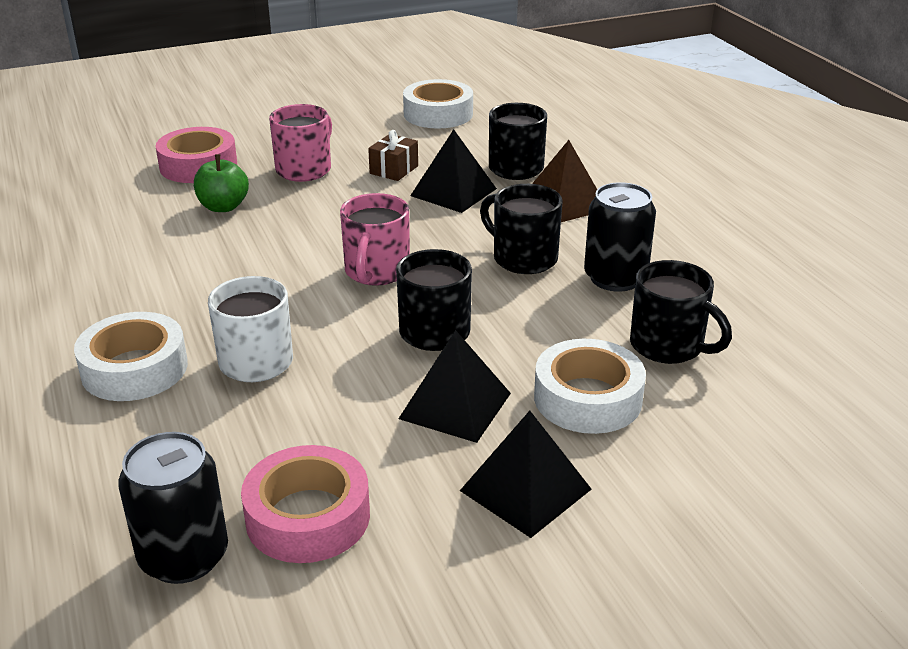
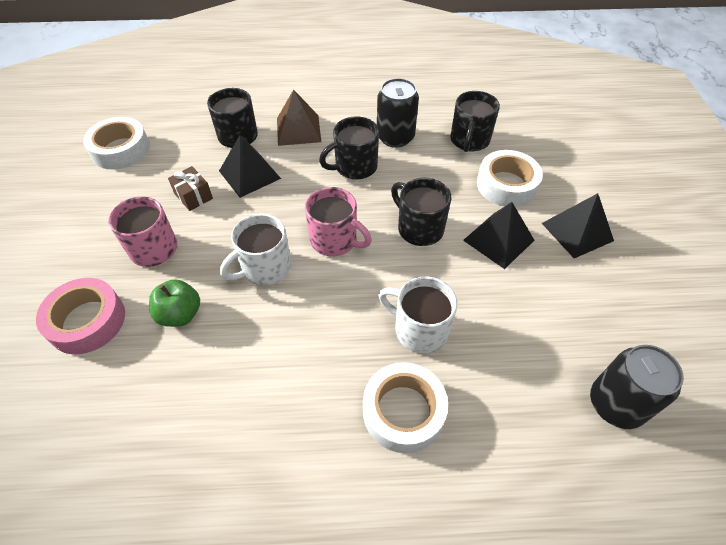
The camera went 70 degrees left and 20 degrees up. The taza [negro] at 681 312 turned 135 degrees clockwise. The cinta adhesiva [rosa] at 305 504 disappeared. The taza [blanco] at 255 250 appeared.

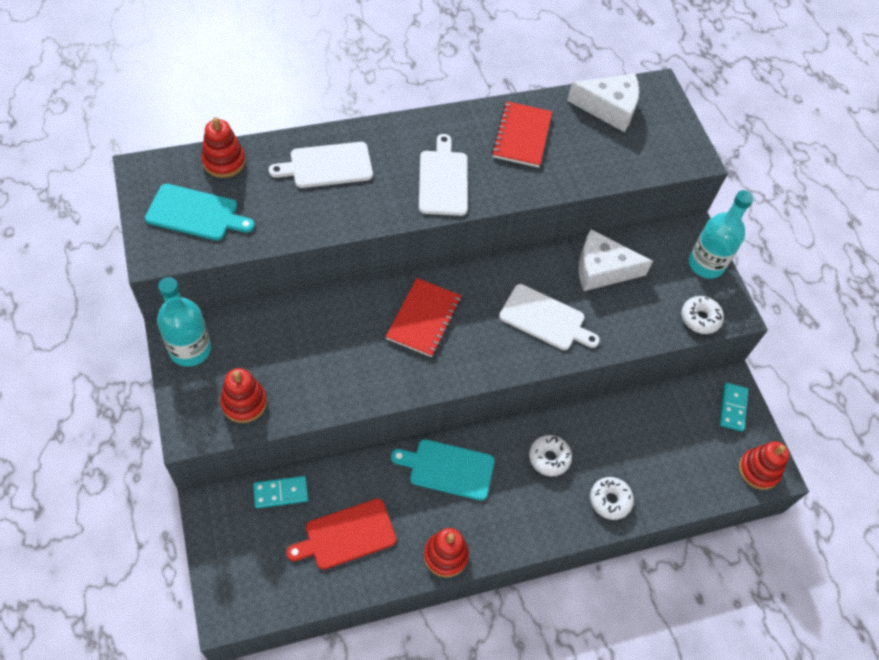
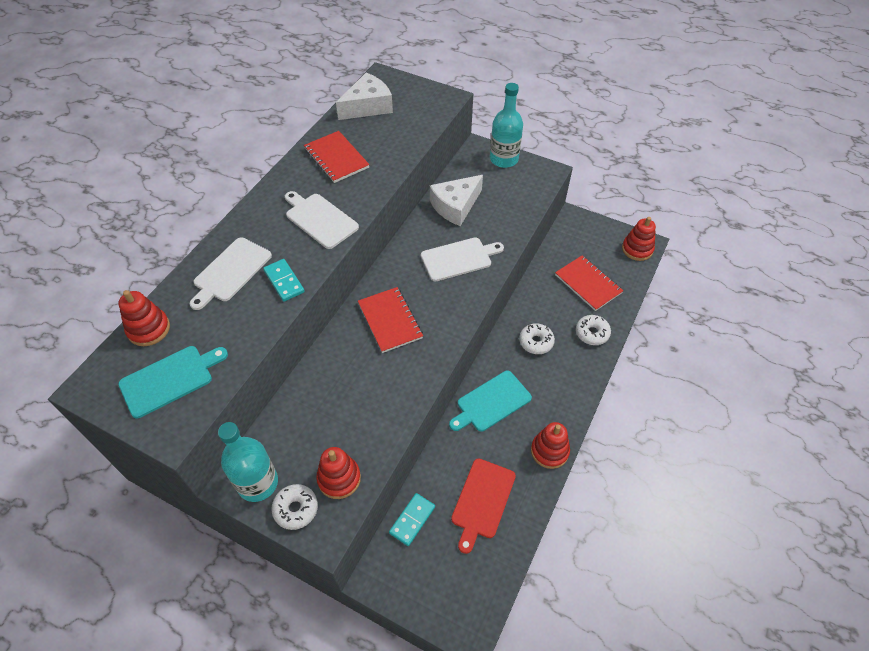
The camera went 40 degrees left and 5 degrees down. The rosquilla [blanco] moved from 702 315 to 294 507. The ficha de dominó [turquesa] moved from 734 407 to 284 280. The cuaderno [rojo] at 589 283 appeared.

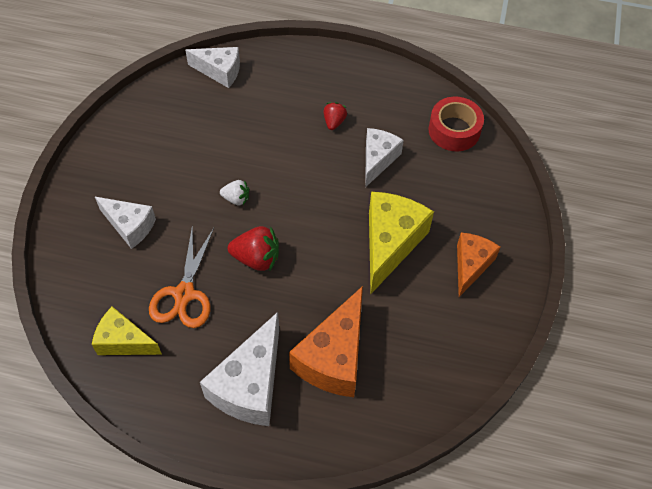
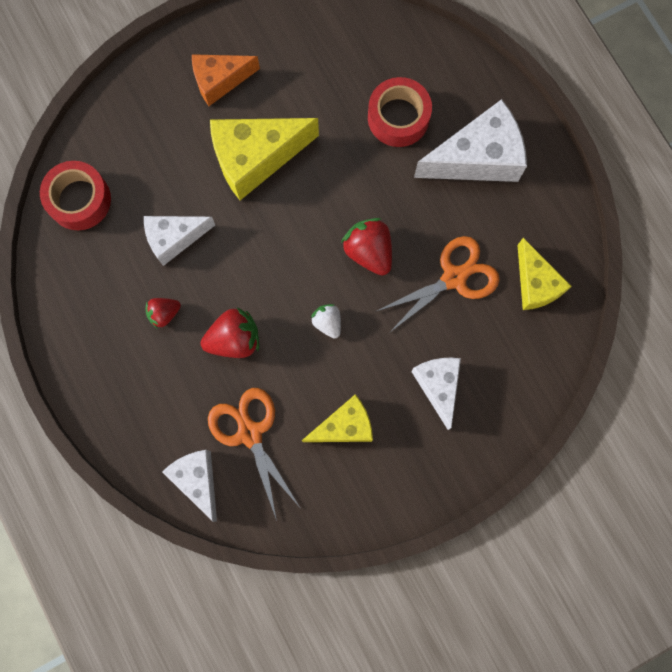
The camera went 130 degrees left and 20 degrees up. The queso [naranja] at 326 341 was replaced by the cinta adhesiva [rojo] at 400 112. The fresa [rojo] at 230 333 appeared. The tijeras [naranja] at 254 454 appeared. The queso [amarillo] at 337 418 appeared.

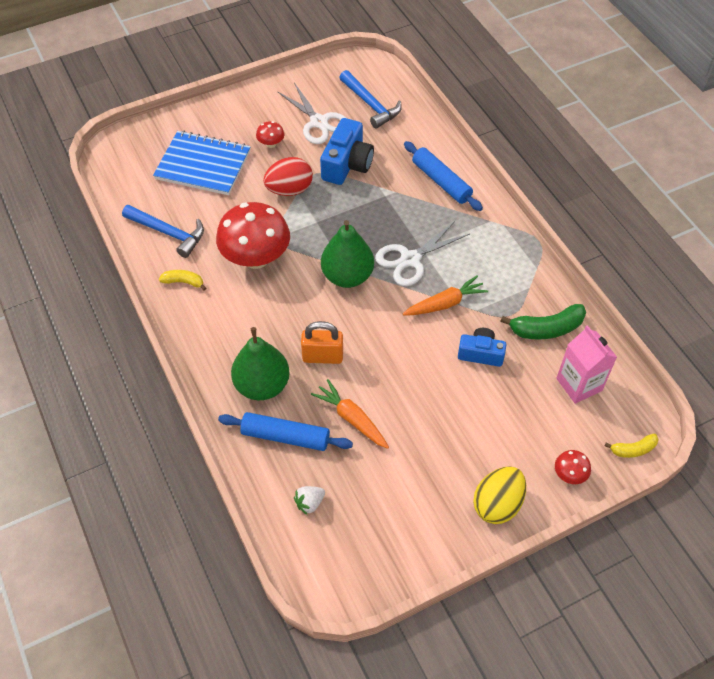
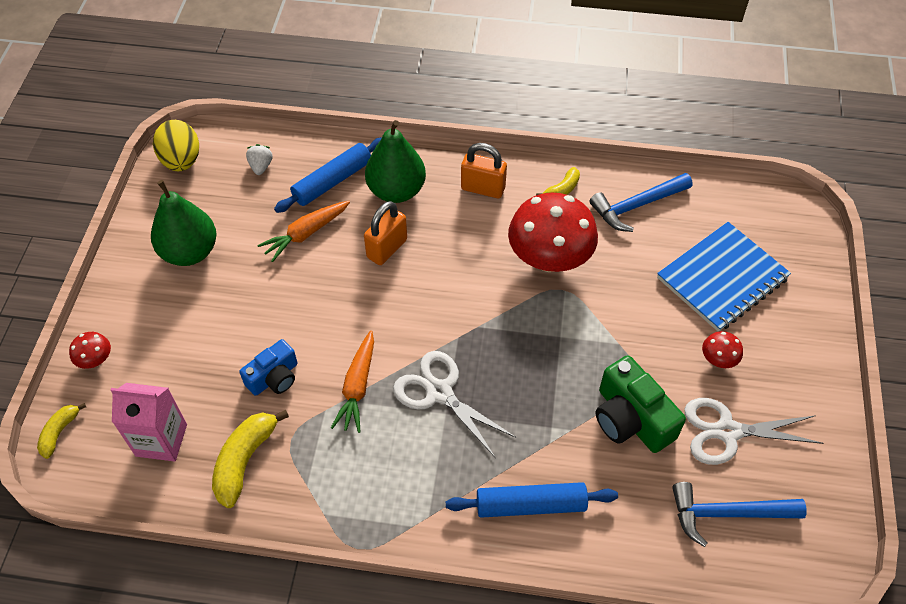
The camera went 125 degrees right and 0 degrees up. The cámara [azul] at 347 151 became the cámara [verde] at 640 404. The huevo [rojo] at 288 176 disappeared. The pera [verde] moved from 347 254 to 184 223. The tijeras [blanco] at 422 253 turned 45 degrees counterclockwise. The plátano [verde] at 543 322 became the plátano [amarillo] at 250 459. The zanahoria [naranja] at 350 414 turned 150 degrees clockwise. The huevo [amarillo] moved from 499 495 to 176 146. The candado [naranja] at 484 170 appeared.

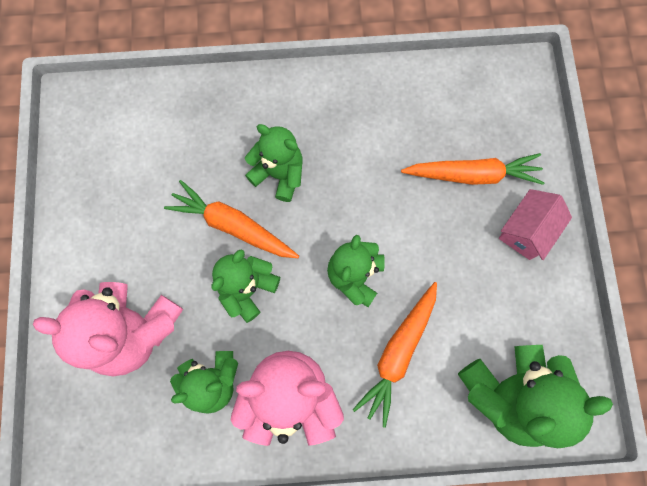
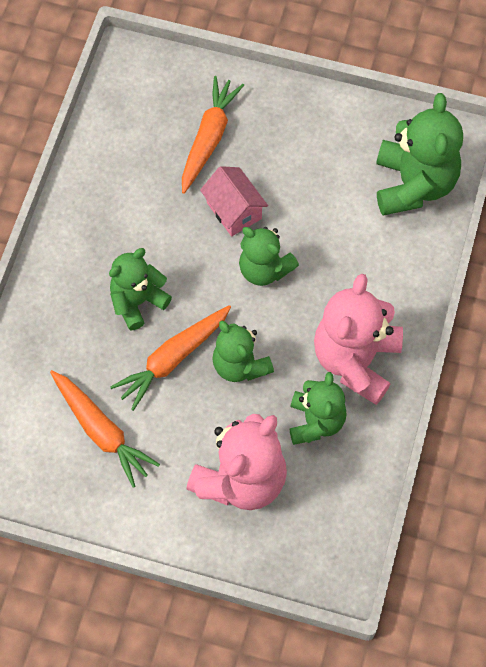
The camera went 70 degrees left and 10 degrees down. The casa [rosa] moved from 535 224 to 234 201. The zanahoria [naranja] moved from 395 355 to 105 429.

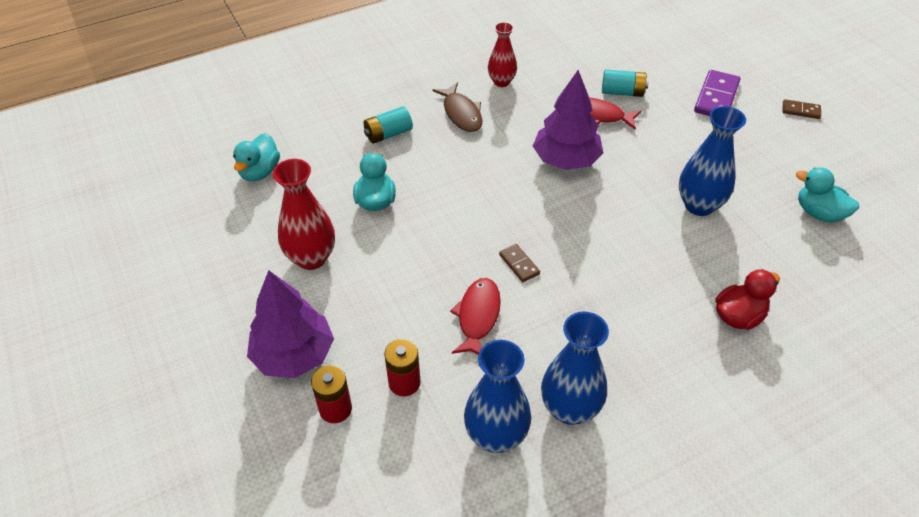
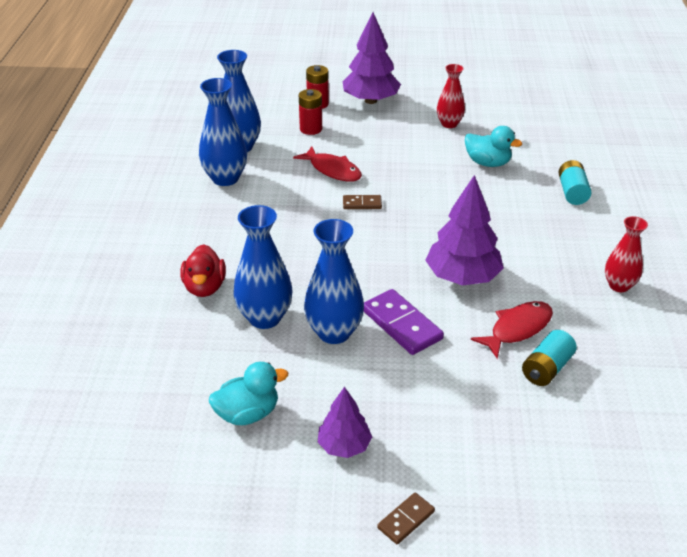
The camera went 120 degrees right and 10 degrees down. The ficha de dominó [morado] moved from 717 93 to 403 322. The pez [marrón] at 457 107 disappeared. The pato [turquesa] at 256 157 disappeared. The florero [rojo] at 304 214 changed to 0.65 times the size. The florero [azul] at 263 267 appeared. The árbol [morado] at 345 422 appeared.

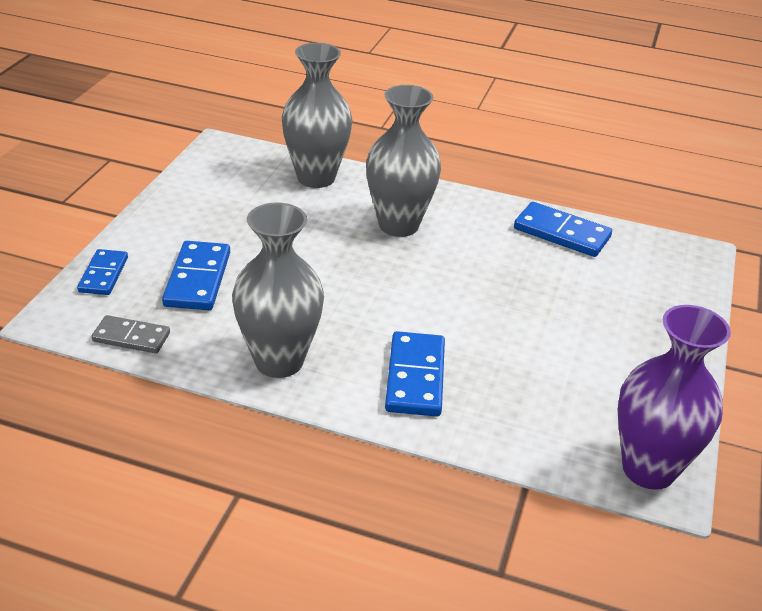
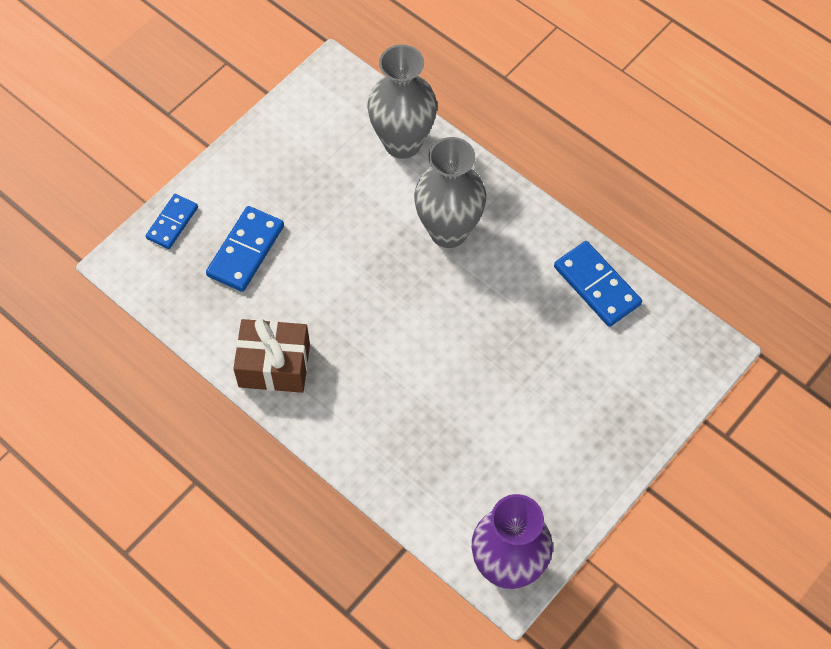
The camera went 25 degrees right and 25 degrees up. The florero [gris] at 278 290 was replaced by the regalo [marrón] at 271 356. The ficha de dominó [gris] at 130 334 disappeared. The ficha de dominó [azul] at 415 374 disappeared.

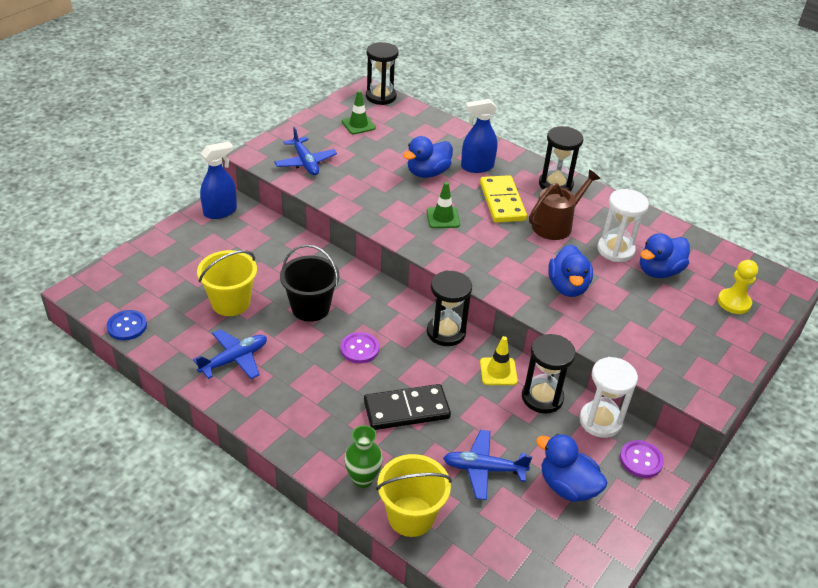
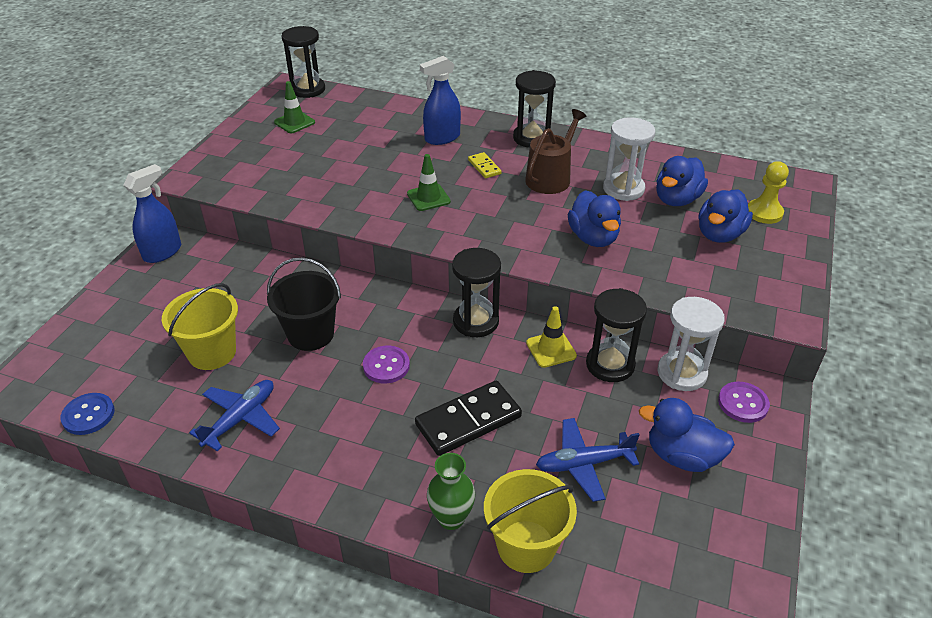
The camera went 15 degrees left and 0 degrees up. The avión [azul] at 305 151 disappeared. The pato [azul] moved from 428 157 to 726 216. The ficha de dominó [amarillo] at 503 199 changed to 0.51 times the size.

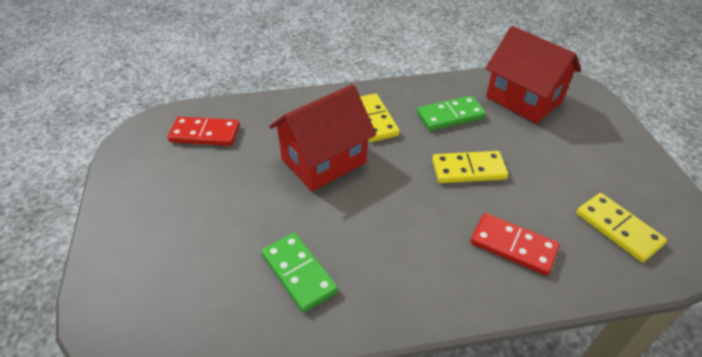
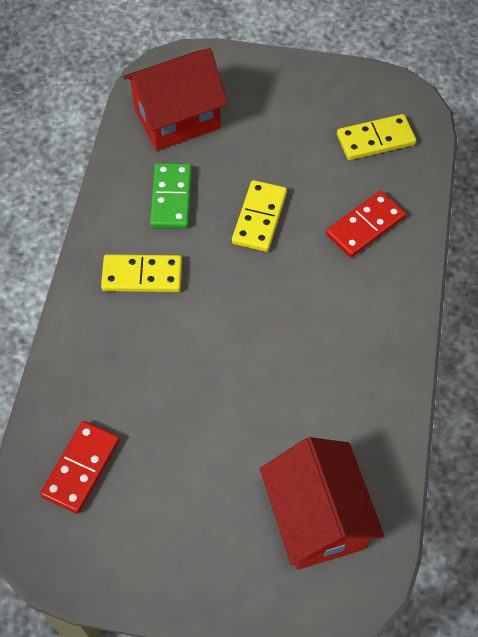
The camera went 70 degrees left and 15 degrees up. The casa [rojo] moved from 322 137 to 322 503. The ficha de dominó [verde] at 299 273 disappeared.

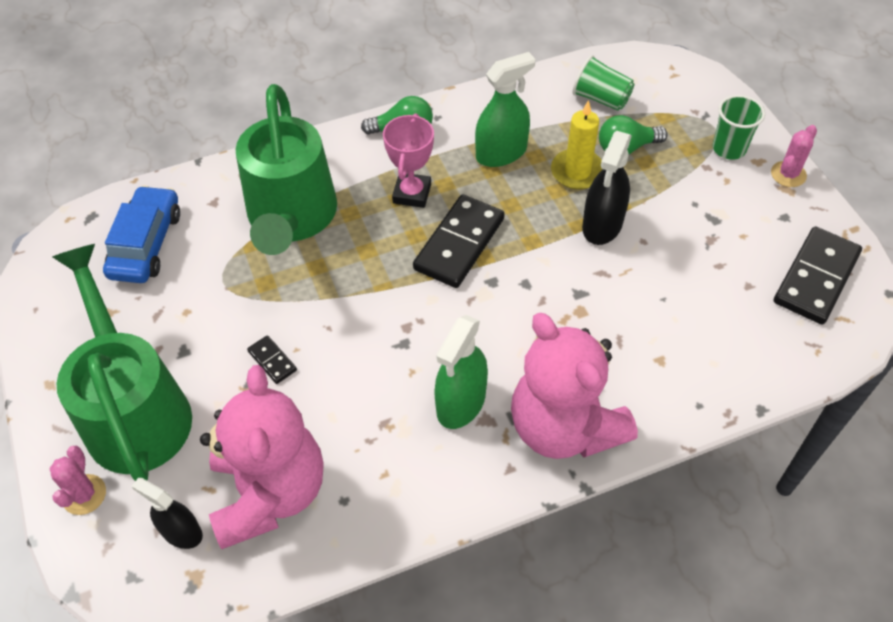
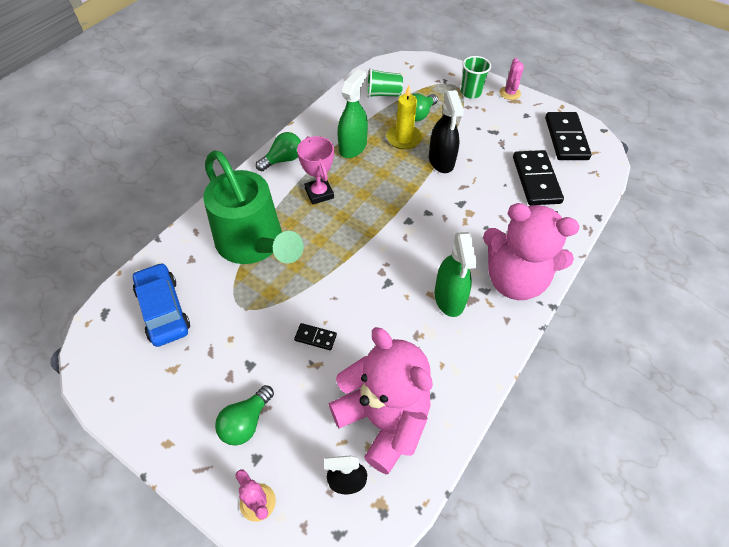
The camera went 35 degrees left and 0 degrees up. The ficha de dominó [negro] moved from 459 241 to 538 177. The regadera [verde] at 122 362 was replaced by the bombilla [verde] at 244 415.

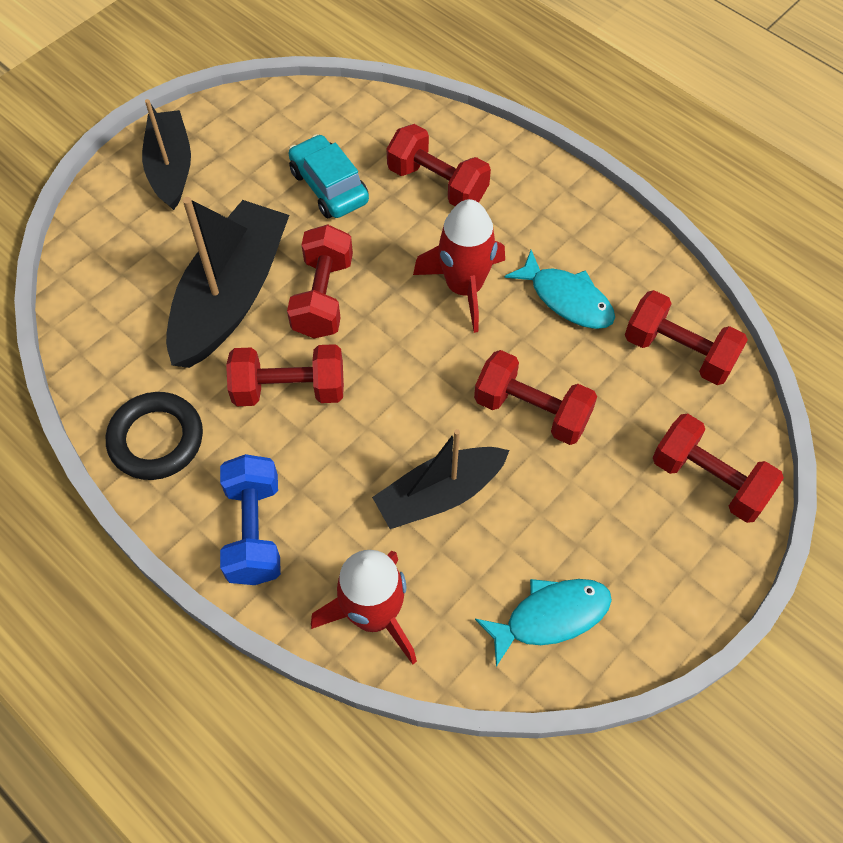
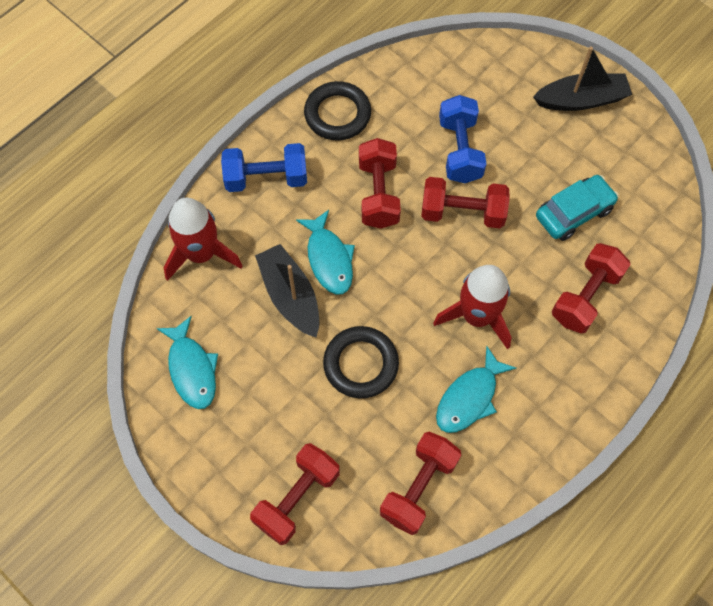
The camera went 90 degrees right and 5 degrees up. The barco [negro] at 227 282 was replaced by the mancuerna [azul] at 462 139. The mancuerna [rojo] at 535 397 was replaced by the anillo [negro] at 361 362. The pez [turquesa] at 325 252 appeared.

